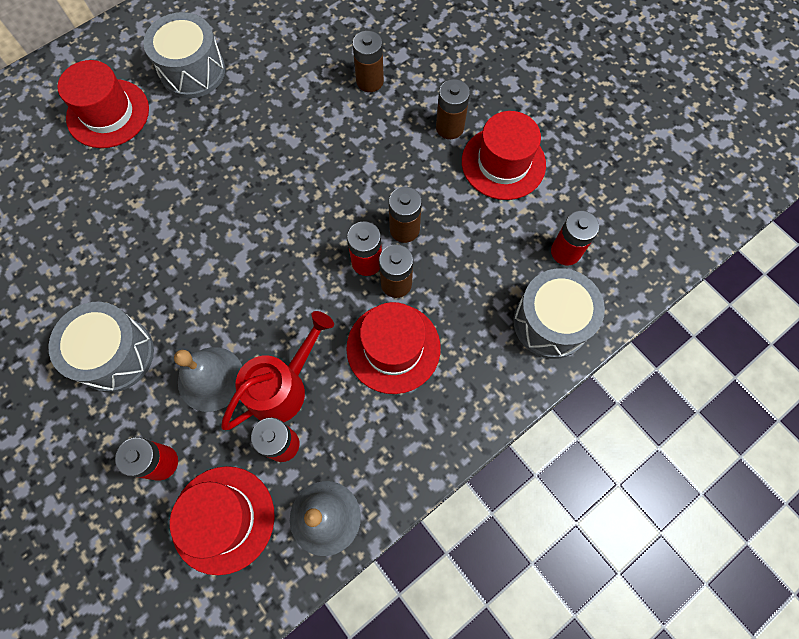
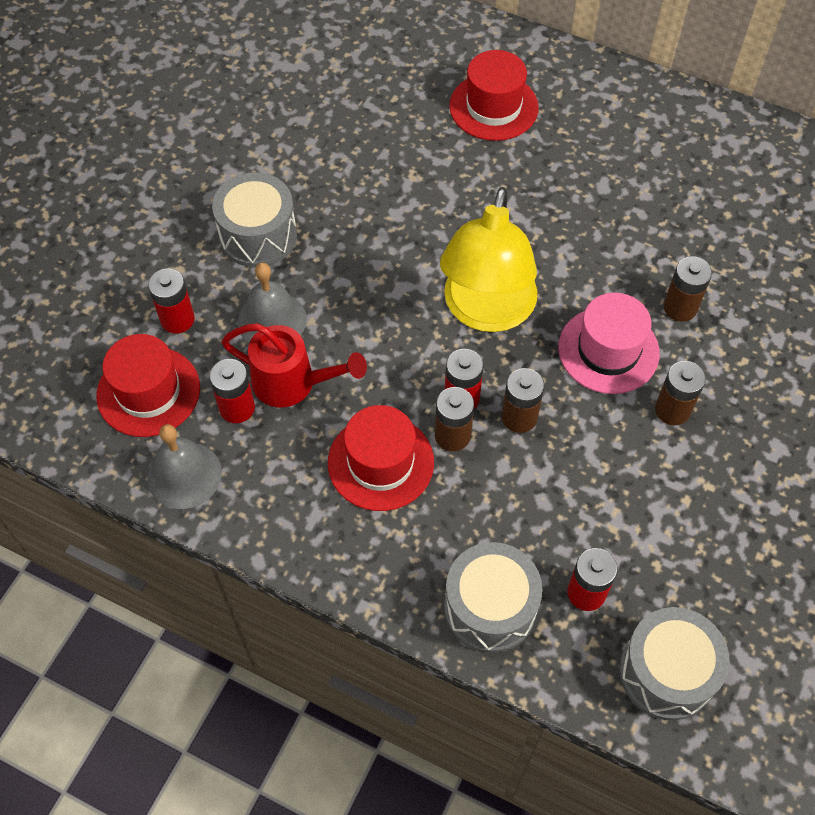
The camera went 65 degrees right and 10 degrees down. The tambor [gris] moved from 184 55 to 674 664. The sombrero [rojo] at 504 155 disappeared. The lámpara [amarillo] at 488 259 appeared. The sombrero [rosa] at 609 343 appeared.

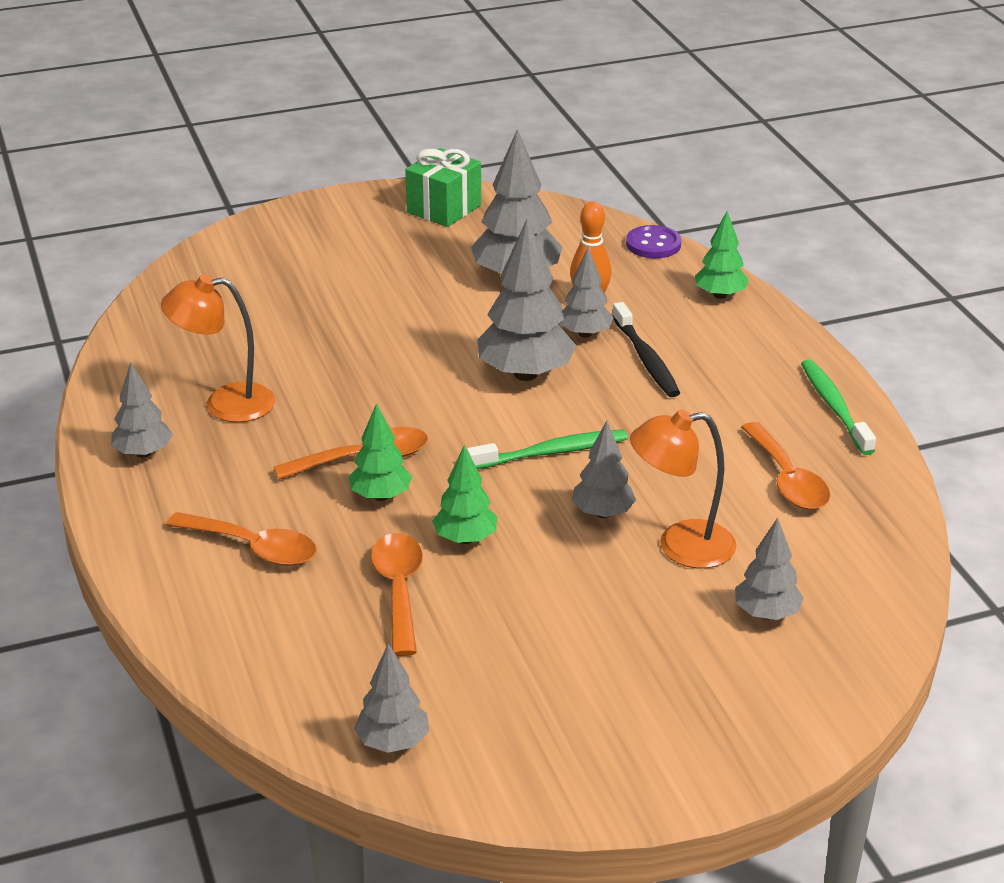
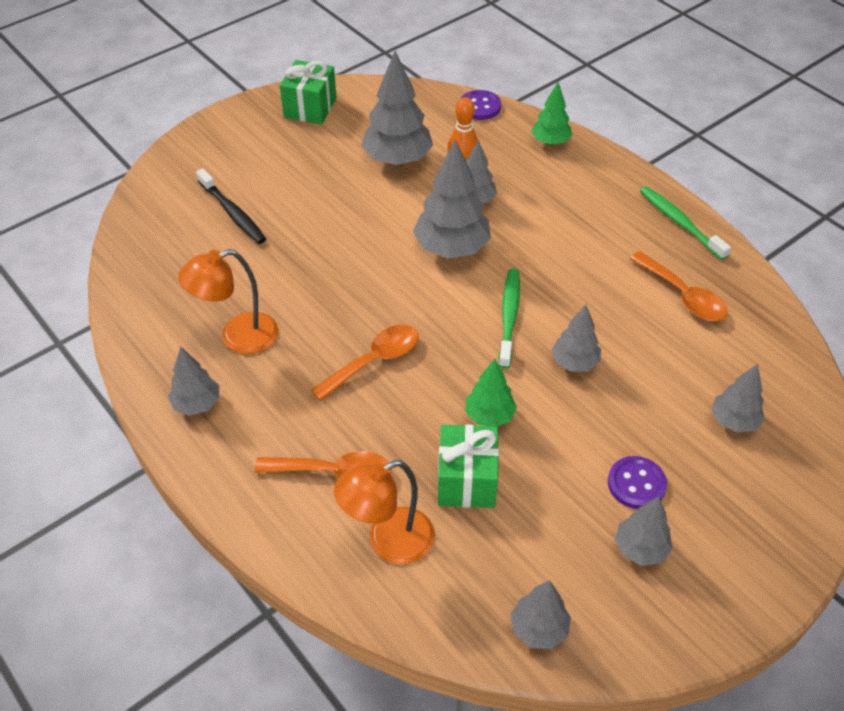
The camera went 20 degrees left and 15 degrees up. The cepillo de dientes [negro] moved from 646 349 to 231 206. The árbol [verde] at 380 452 disappeared. The lámpara [naranja] moved from 683 489 to 384 512. The cepillo de dientes [verde] at 547 449 turned 45 degrees counterclockwise. The cuchara [naranja] at 397 594 was replaced by the regalo [verde] at 468 466. The botón [morado] at 637 482 appeared. The árbol [gris] at 643 531 appeared.

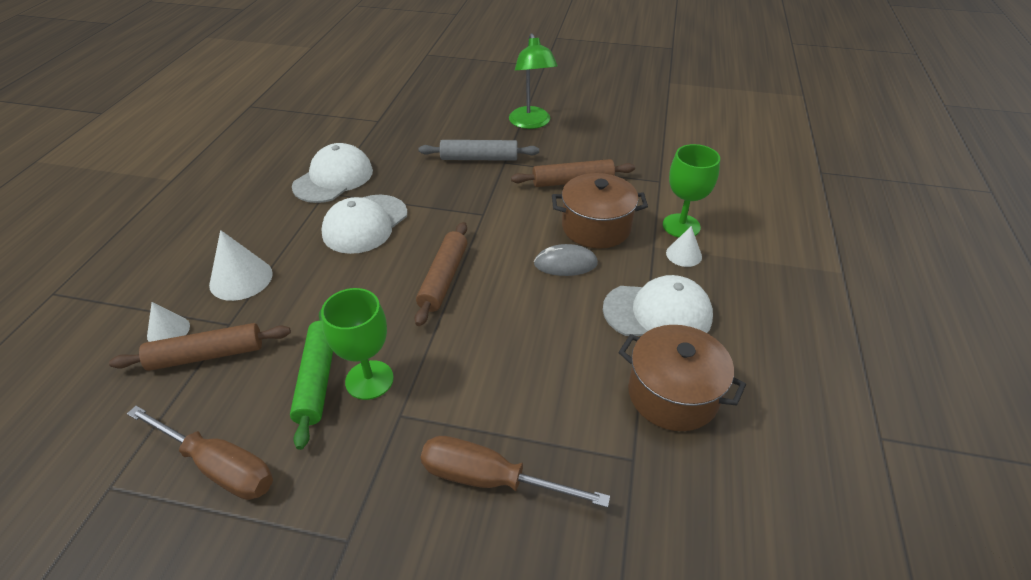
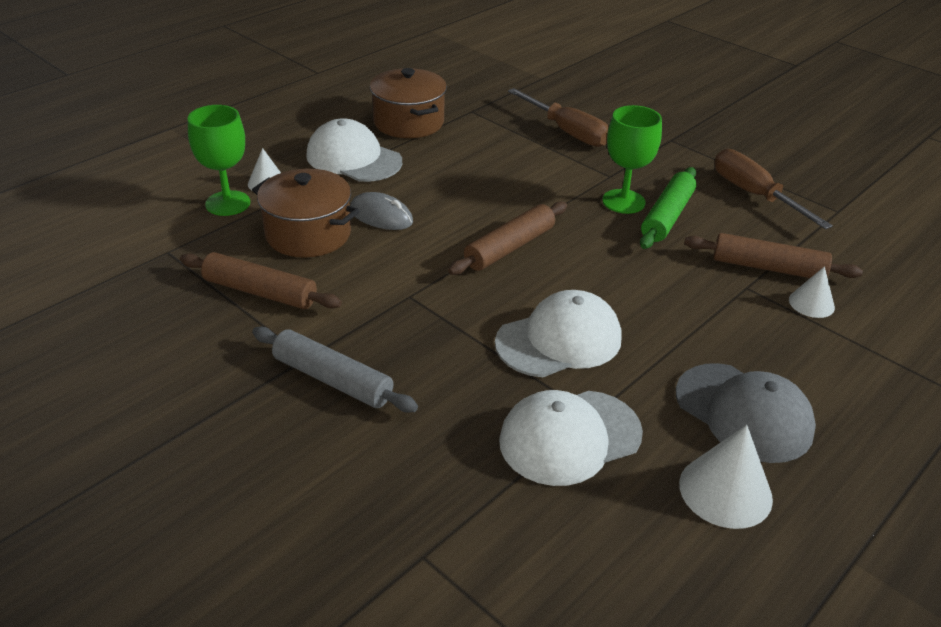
The camera went 150 degrees left and 5 degrees down. The lámpara [verde] at 533 81 disappeared. The cono [blanco] moved from 241 265 to 726 477. The gorra [gris] at 746 413 appeared.

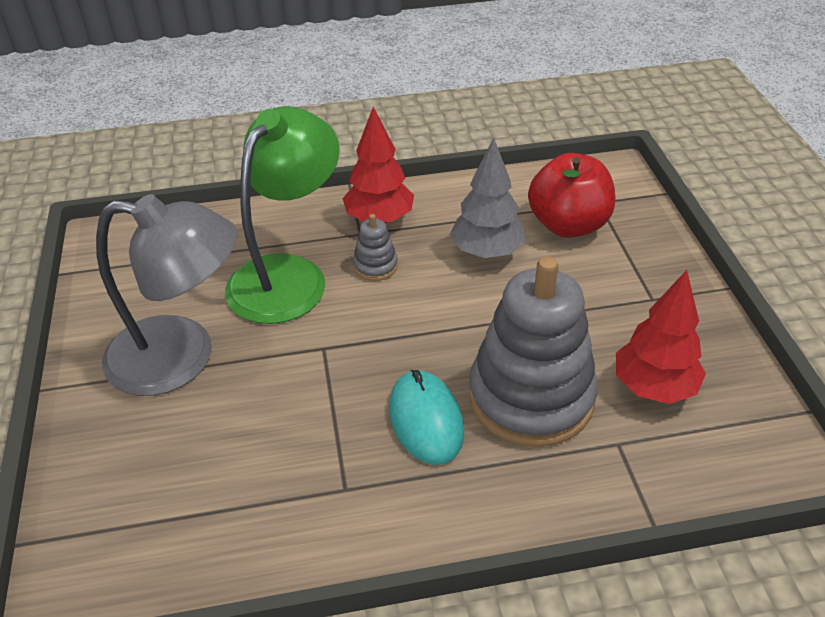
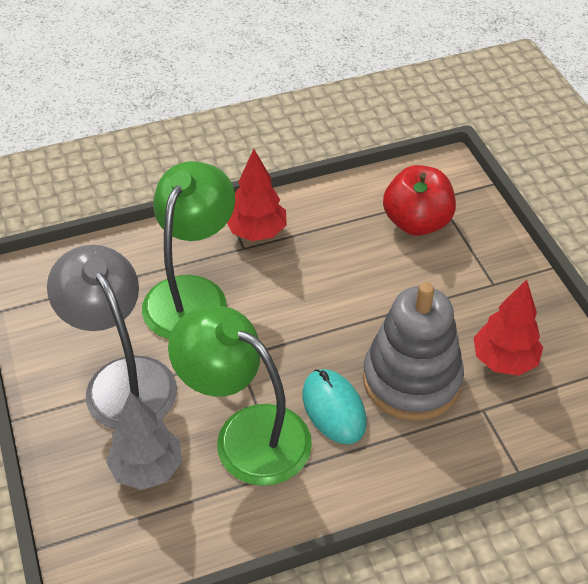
The camera went 10 degrees left and 5 degrees up. The árbol [gris] moved from 488 197 to 144 441. The lámpara [gris] at 166 295 turned 120 degrees counterclockwise. The juguete apilable [gris] at 375 247 disappeared. The lámpara [verde] at 240 396 appeared.

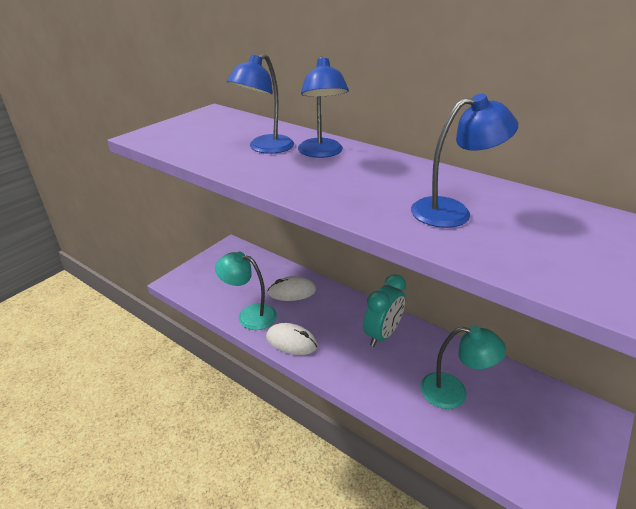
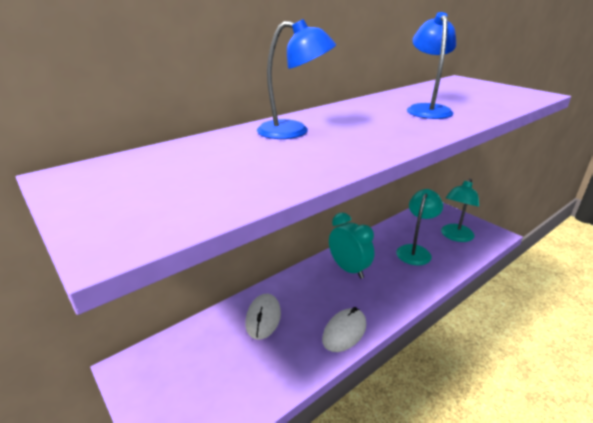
The camera went 75 degrees left and 5 degrees down. The lámpara [azul] at 260 104 disappeared. The lámpara [turquesa] moved from 246 291 to 460 210.

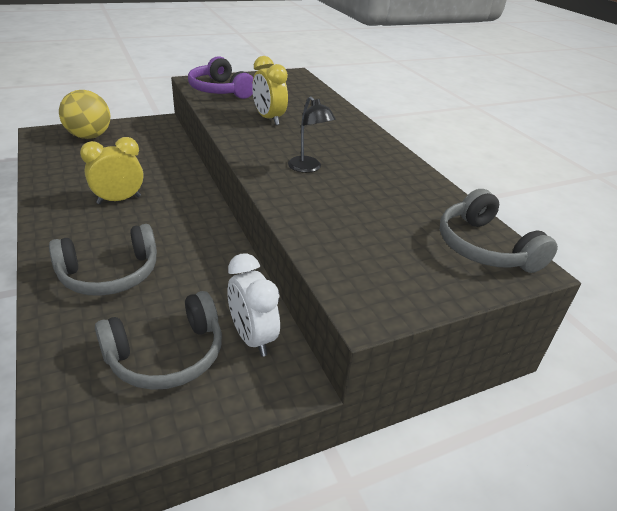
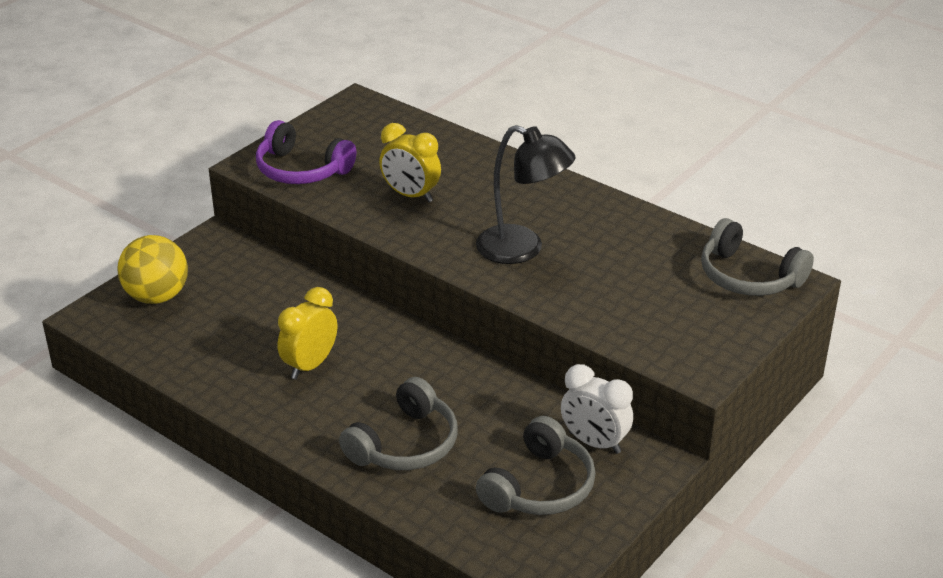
The camera went 25 degrees left and 0 degrees up. The lámpara [negro] at 312 134 changed to 1.66 times the size.

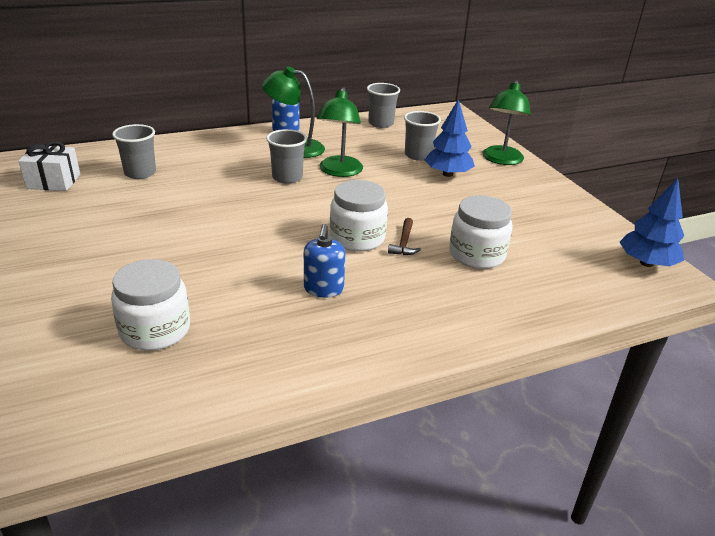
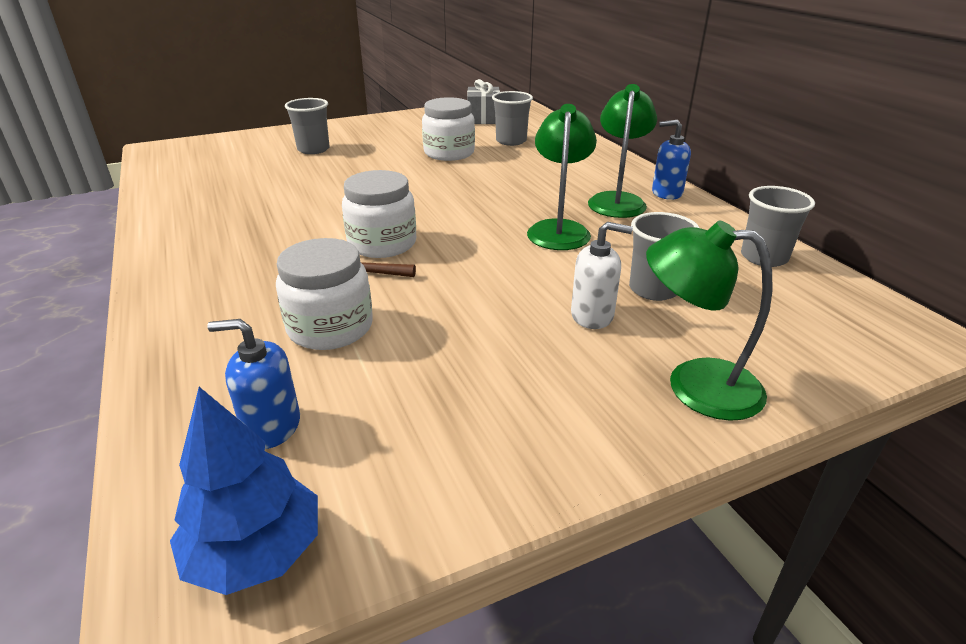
The camera went 90 degrees right and 0 degrees up. The lámpara [verde] at 340 132 turned 90 degrees clockwise. The árbol [azul] at 450 138 was replaced by the dispensador de jabón [blanco] at 602 275. The vaso [gris] moved from 286 156 to 307 126. The regalo [blanco] at 49 166 became the regalo [gris] at 483 101. The dispensador de jabón [azul] moved from 324 260 to 253 384. The tarro [blanco] moved from 150 305 to 448 129.

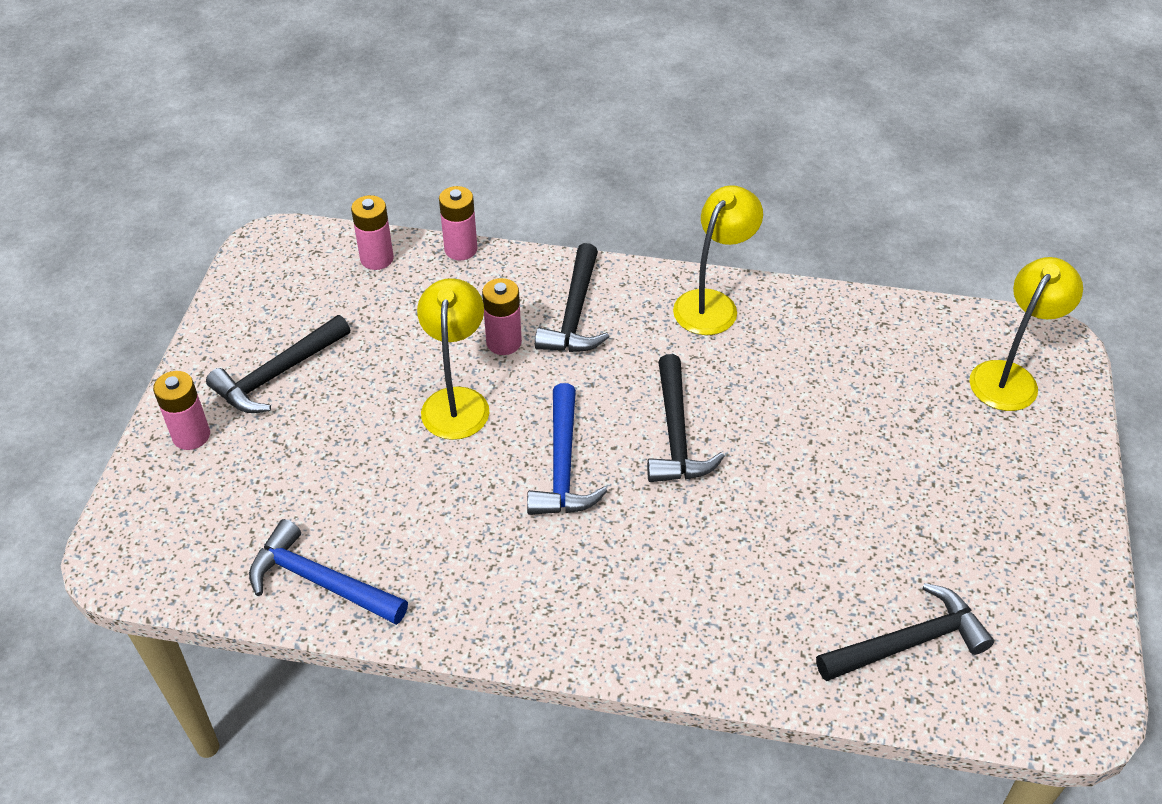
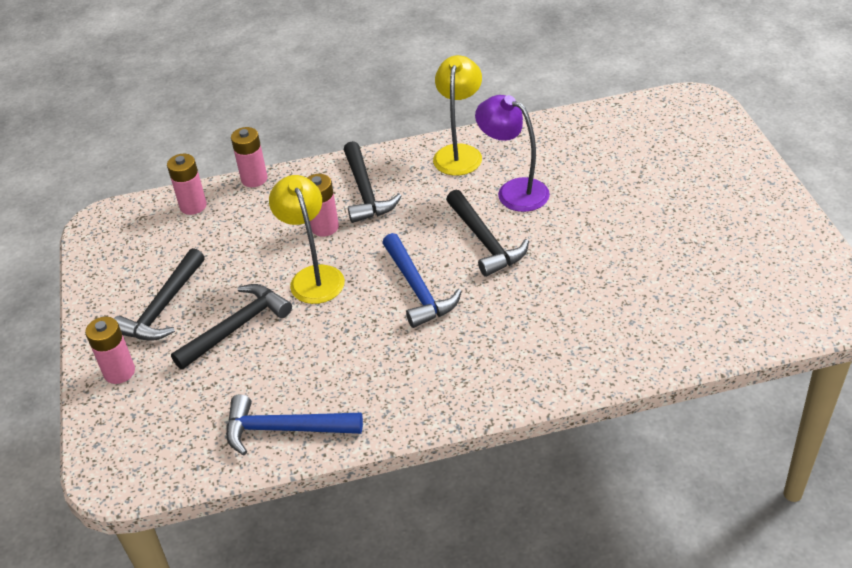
The camera went 20 degrees left and 5 degrees down. The lámpara [amarillo] at 1026 334 disappeared. The martillo [negro] moved from 905 632 to 231 327. The lámpara [morado] at 512 153 appeared.

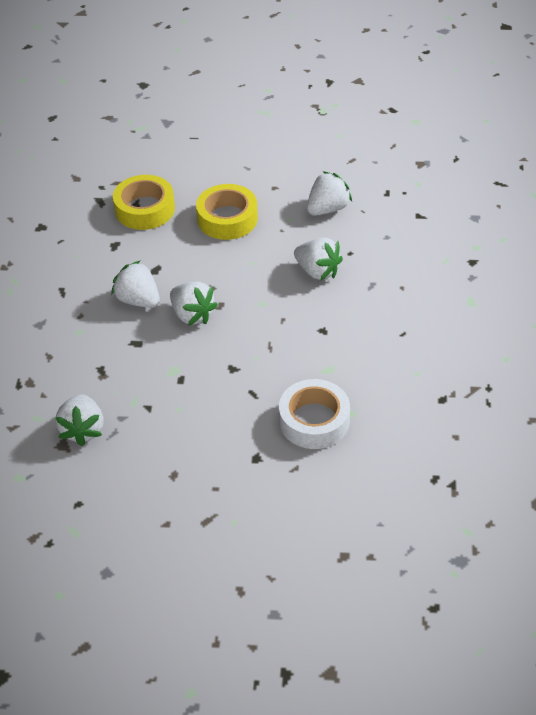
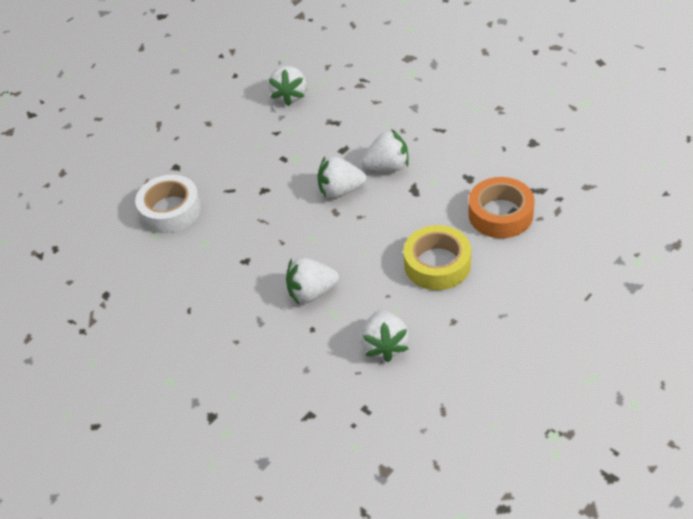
The camera went 130 degrees right and 0 degrees up. The cinta adhesiva [amarillo] at 144 202 became the cinta adhesiva [naranja] at 502 207. The fresa [blanco] at 79 420 turned 120 degrees counterclockwise.

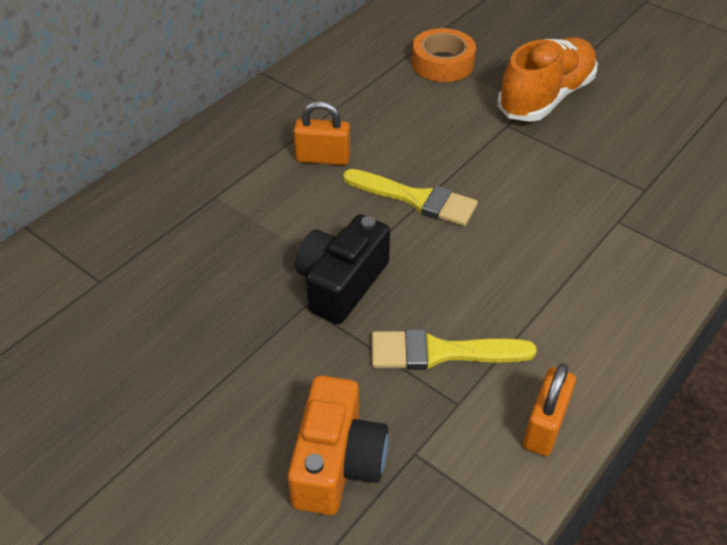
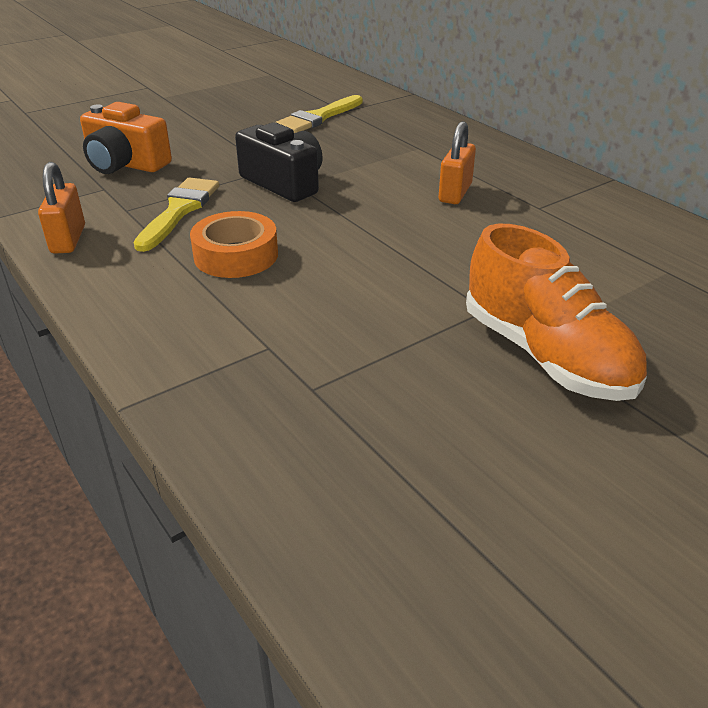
The camera went 105 degrees right and 10 degrees down. The cinta adhesiva [naranja] moved from 444 55 to 234 244. The pincel [amarillo] moved from 410 197 to 319 114. The candado [naranja] at 549 409 turned 45 degrees clockwise.

